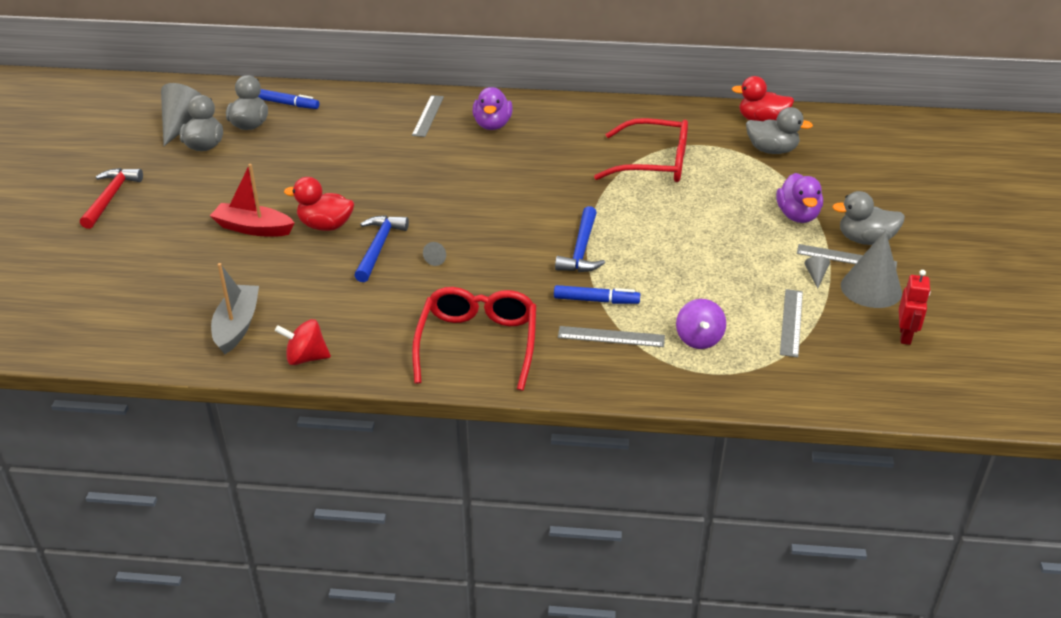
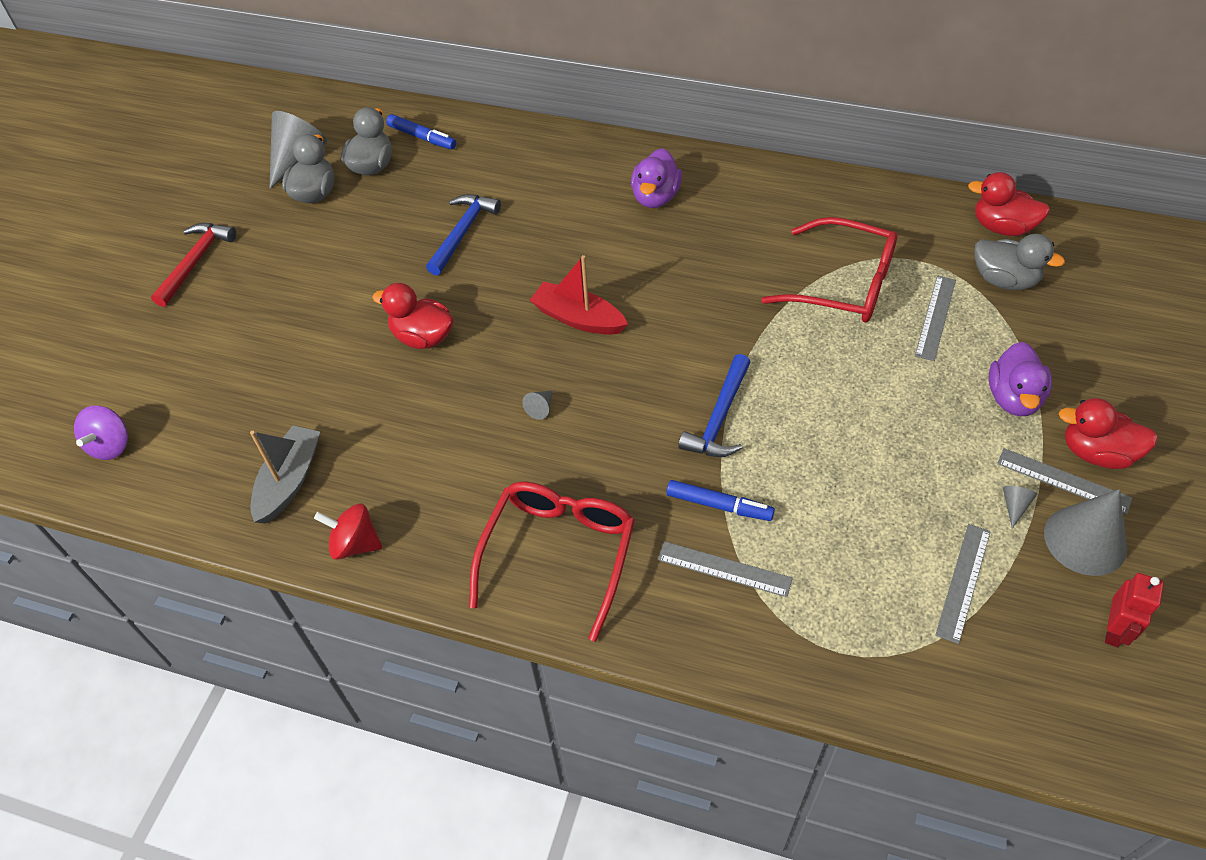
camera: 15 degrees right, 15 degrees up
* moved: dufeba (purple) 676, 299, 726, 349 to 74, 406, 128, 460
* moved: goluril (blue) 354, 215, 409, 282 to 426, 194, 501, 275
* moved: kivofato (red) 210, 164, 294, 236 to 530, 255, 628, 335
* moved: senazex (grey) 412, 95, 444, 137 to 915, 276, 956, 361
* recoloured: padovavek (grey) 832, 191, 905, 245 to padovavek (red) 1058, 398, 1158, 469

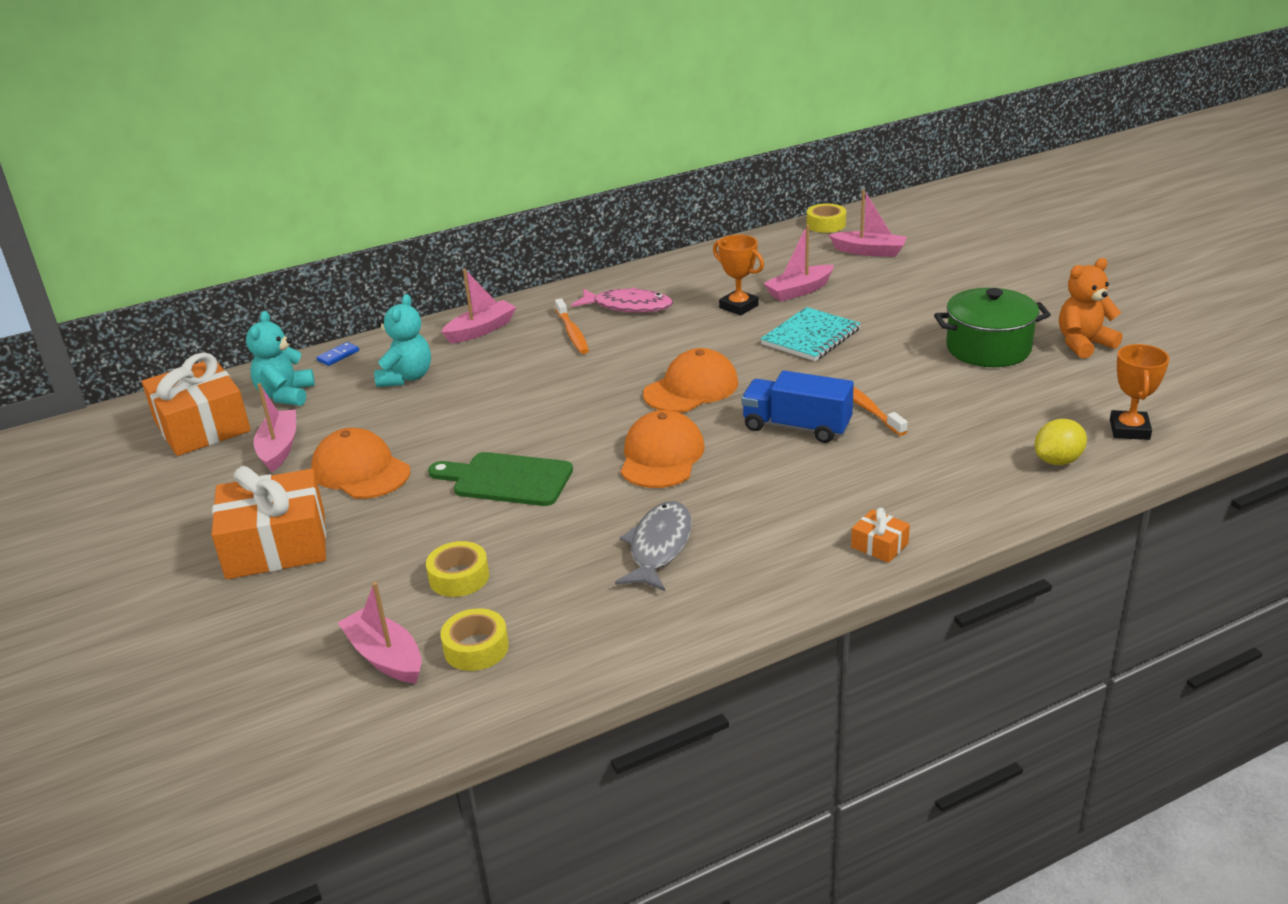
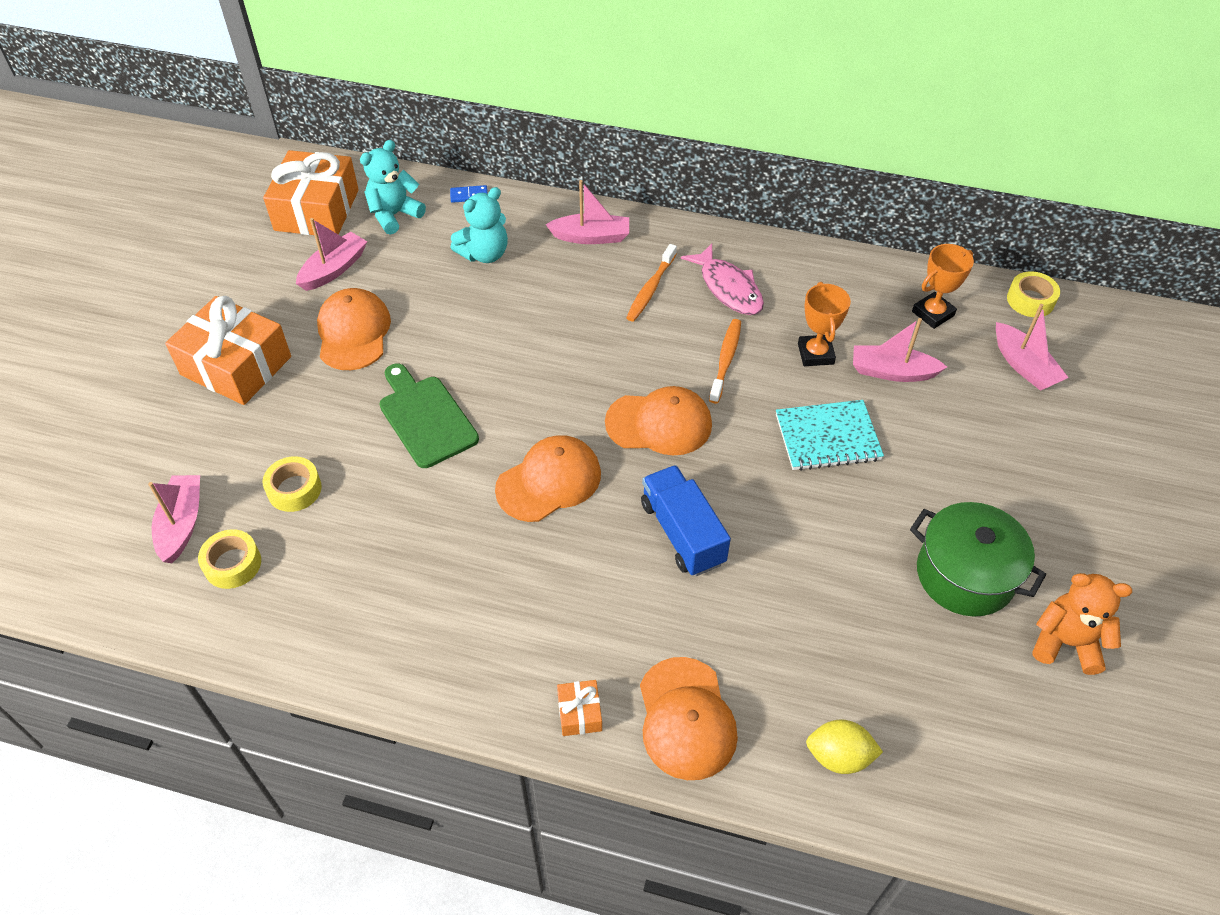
camera: 40 degrees right, 20 degrees up
* added: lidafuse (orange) 640, 657, 738, 780
* moved: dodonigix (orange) 838, 378, 908, 436 to 709, 319, 741, 404
* moved: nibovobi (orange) 1110, 344, 1169, 440 to 912, 244, 974, 329
* removed: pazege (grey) 615, 501, 692, 591

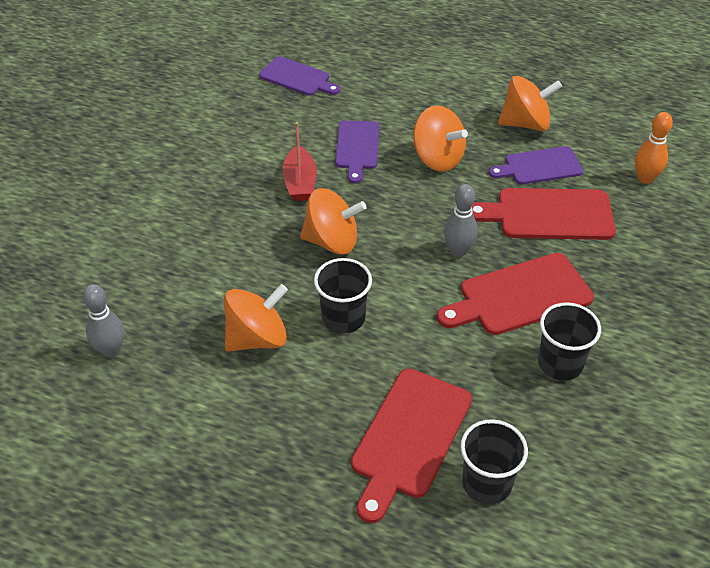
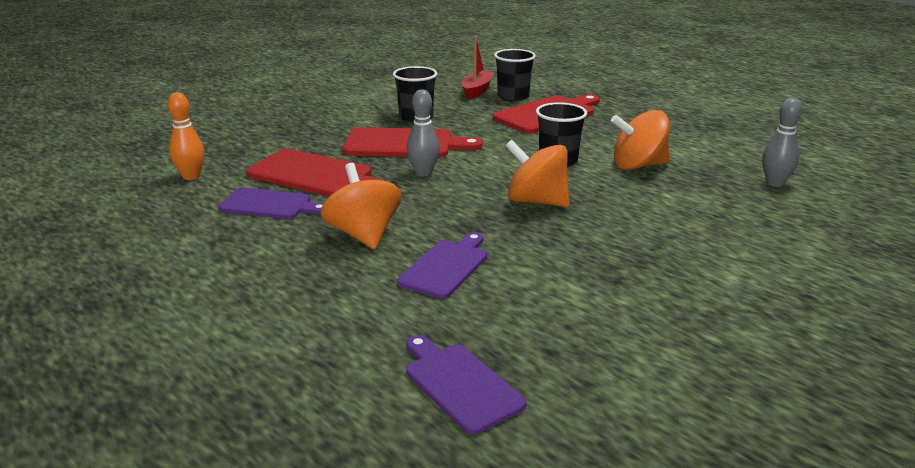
camera: 155 degrees left, 20 degrees down
* moved: kivofato (red) 282, 122, 317, 201 to 461, 36, 494, 99
* removed: dufeba (orange) 498, 76, 562, 131

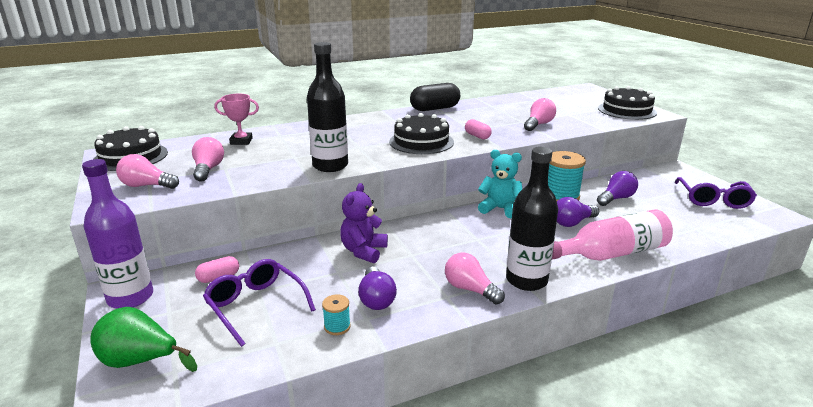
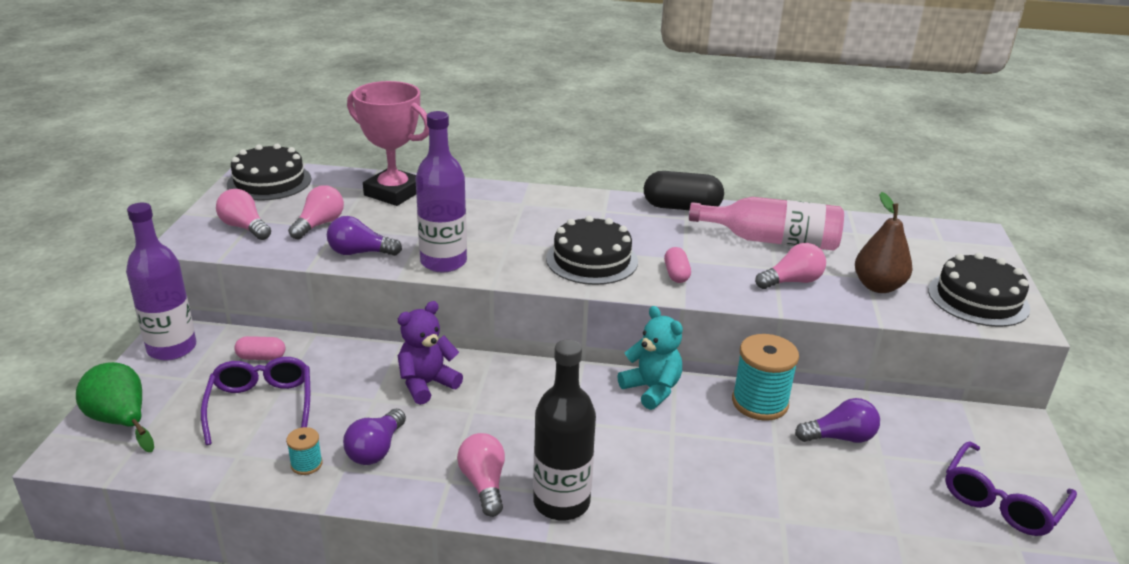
camera: 30 degrees right, 5 degrees up
* moved: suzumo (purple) 557, 197, 599, 227 to 327, 216, 402, 256
* resized: nibovobi (pink) 214, 94, 259, 145 = 347, 81, 429, 206 x1.82
* recoloured: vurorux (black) 307, 42, 348, 172 to vurorux (purple) 416, 111, 467, 272
* moved: vurorux (pink) 552, 209, 673, 261 to 689, 197, 844, 251
* added: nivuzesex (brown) 855, 192, 913, 293

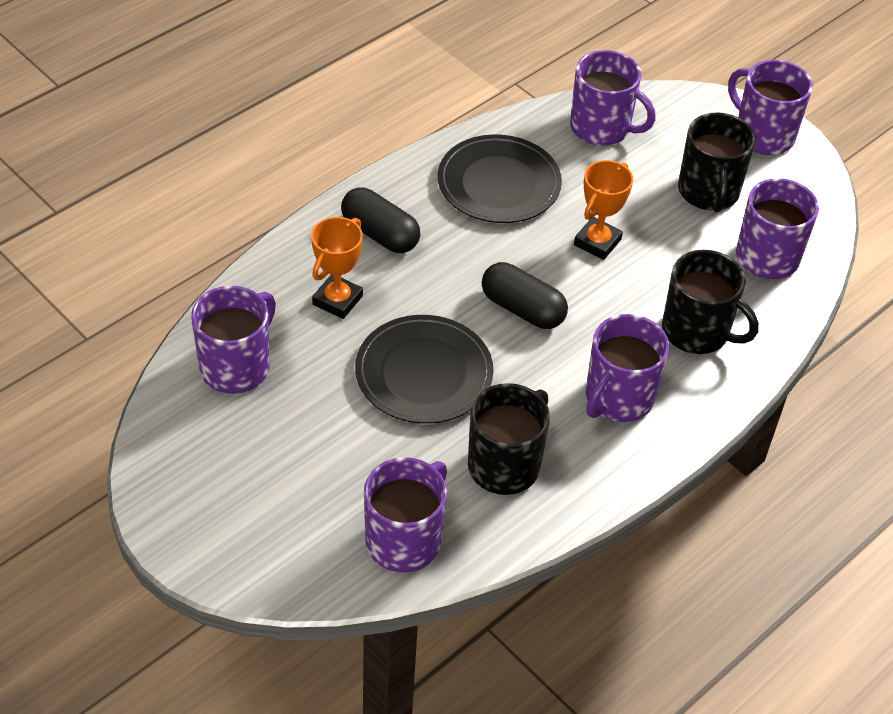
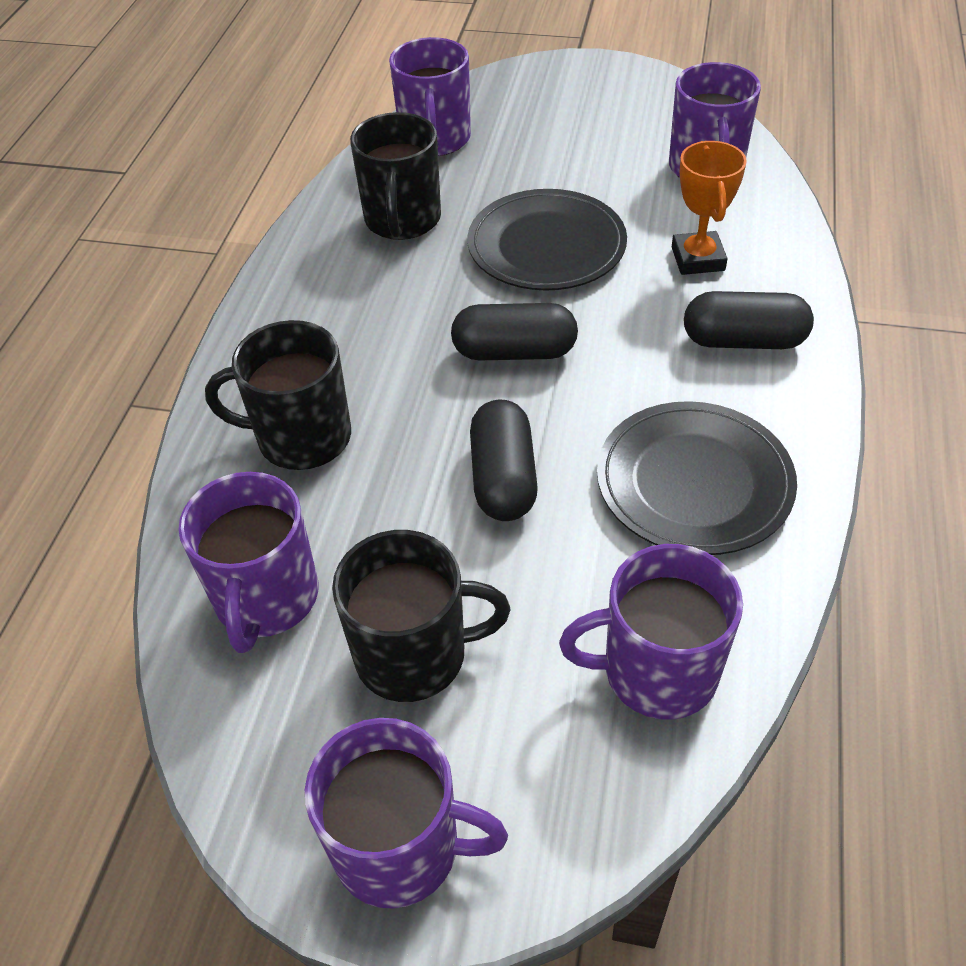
camera: 150 degrees right, 0 degrees up
* turned: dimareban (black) 678, 113, 756, 213 = 332, 530, 510, 702 120 degrees clockwise
* replaced: nibovobi (orange) 574, 160, 633, 260 to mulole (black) 470, 400, 538, 521
* removed: dimareban (purple) 586, 314, 669, 422

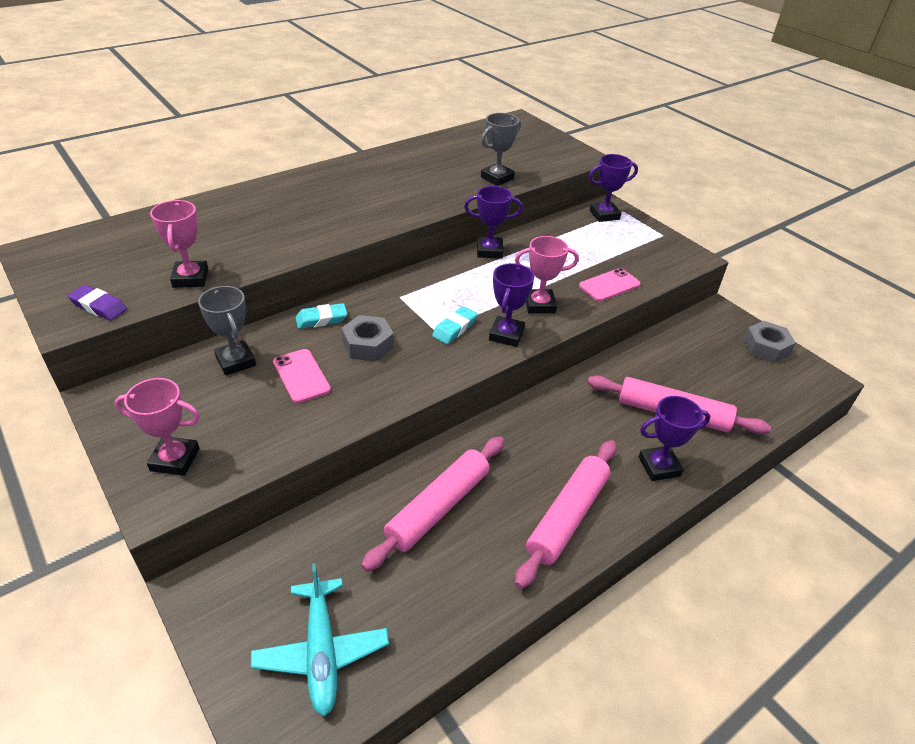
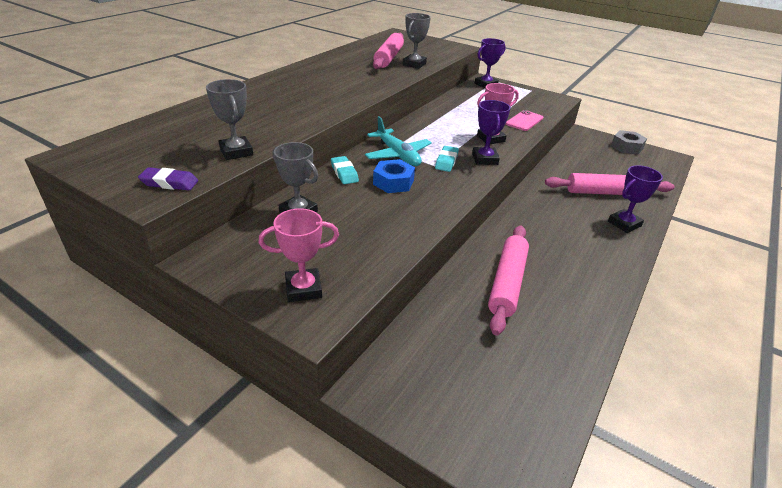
camera: 20 degrees left, 5 degrees down
* recoloured: nibovobi (pink) 150, 200, 208, 288 to nibovobi (grey) 206, 79, 253, 160
* turned: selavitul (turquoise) 296, 303, 347, 329 = 331, 156, 359, 184 75 degrees counterclockwise
* moved: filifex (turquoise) 251, 563, 389, 717 to 365, 116, 432, 166
* moved: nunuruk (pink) 515, 440, 617, 589 to 373, 33, 404, 69
* recoloured: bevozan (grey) 341, 315, 394, 361 to bevozan (blue) 373, 159, 415, 193
* removed: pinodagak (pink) 273, 349, 331, 403
* removed: nibovobi (purple) 464, 186, 523, 258

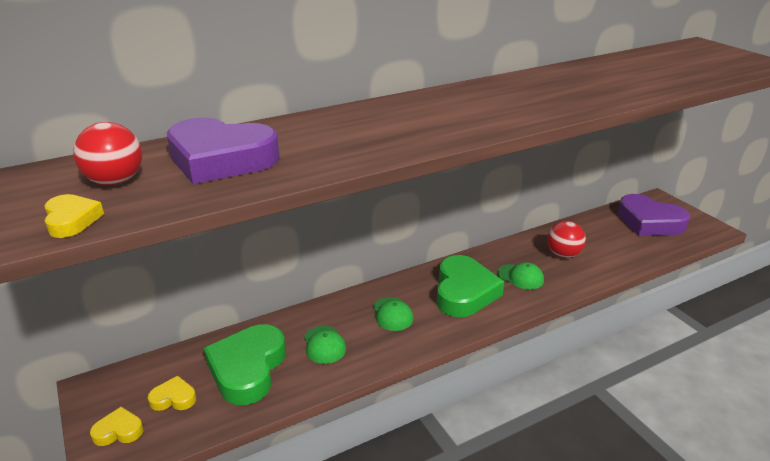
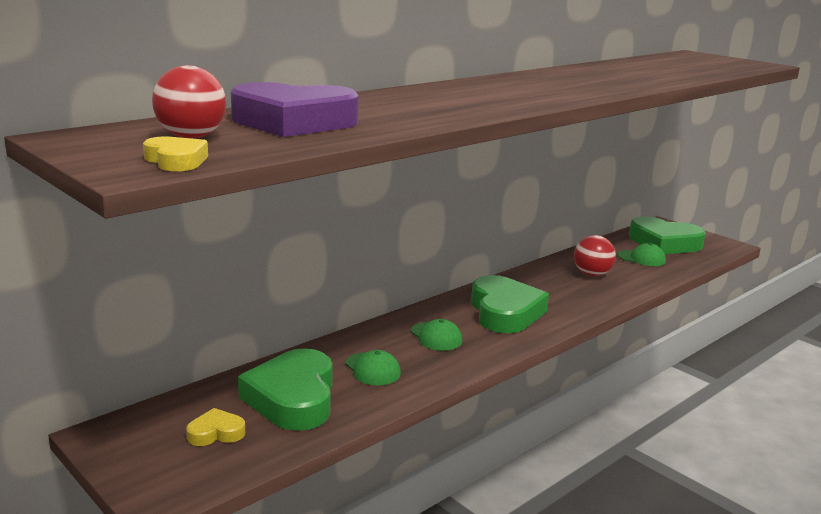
camera: 15 degrees left, 10 degrees down
* moved: lidafuse (green) 497, 262, 544, 290 to 618, 243, 666, 266
* recoloured: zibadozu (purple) 618, 194, 690, 236 to zibadozu (green) 629, 216, 706, 254
* removed: zibadozu (yellow) 90, 407, 143, 446

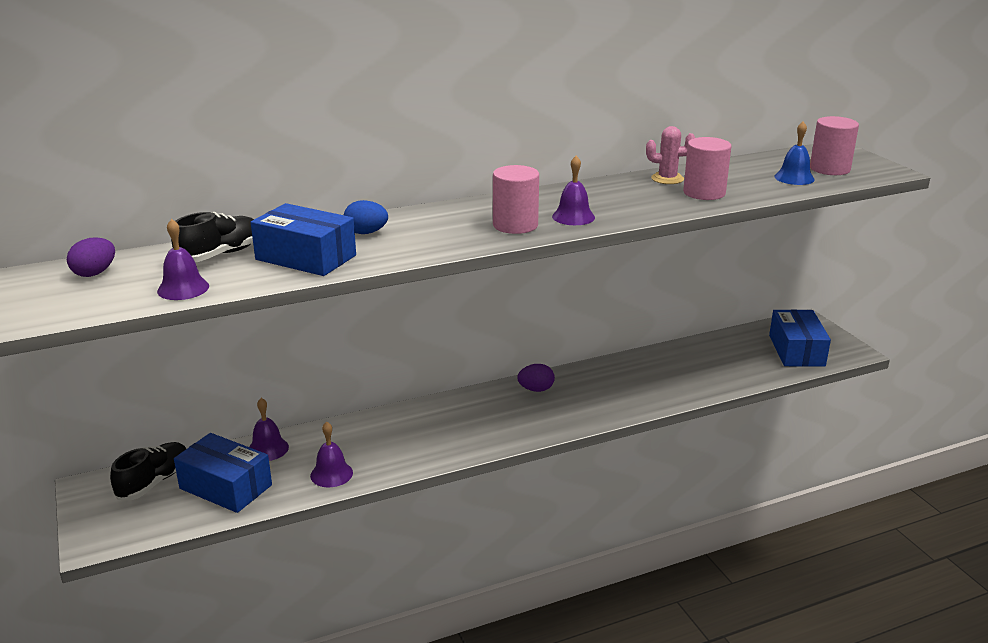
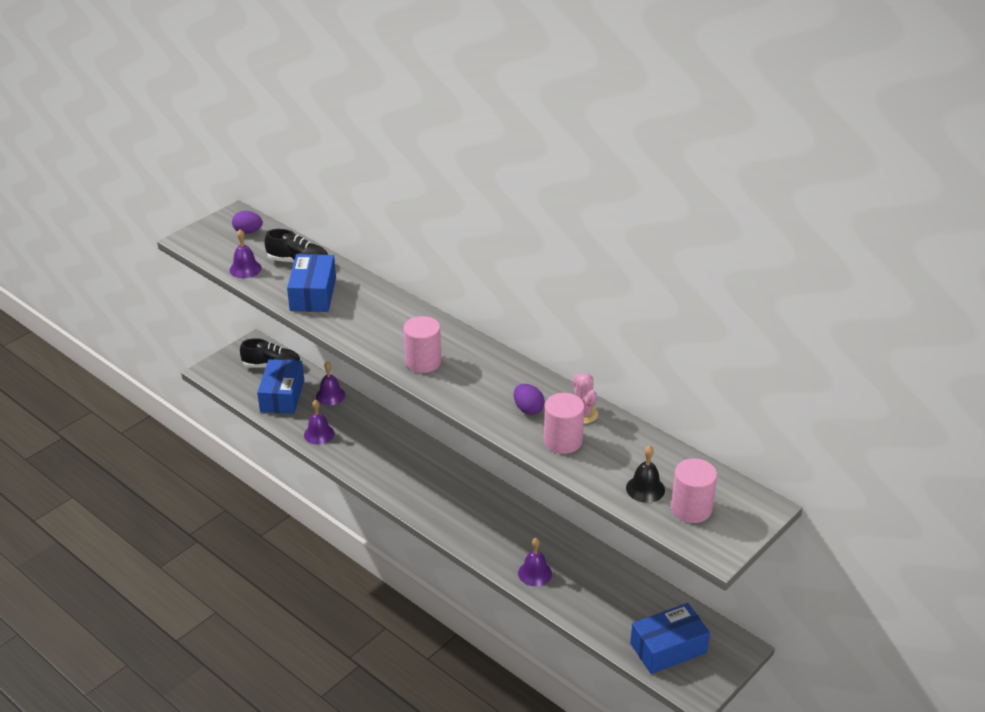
camera: 65 degrees right, 10 degrees up
* moved: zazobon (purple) 517, 364, 555, 392 to 514, 384, 545, 415
* moved: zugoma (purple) 552, 156, 595, 225 to 518, 538, 552, 586
* recoloured: zugoma (blue) 774, 121, 815, 185 to zugoma (black) 626, 446, 665, 503
* removed: zazobon (blue) 344, 200, 388, 234

